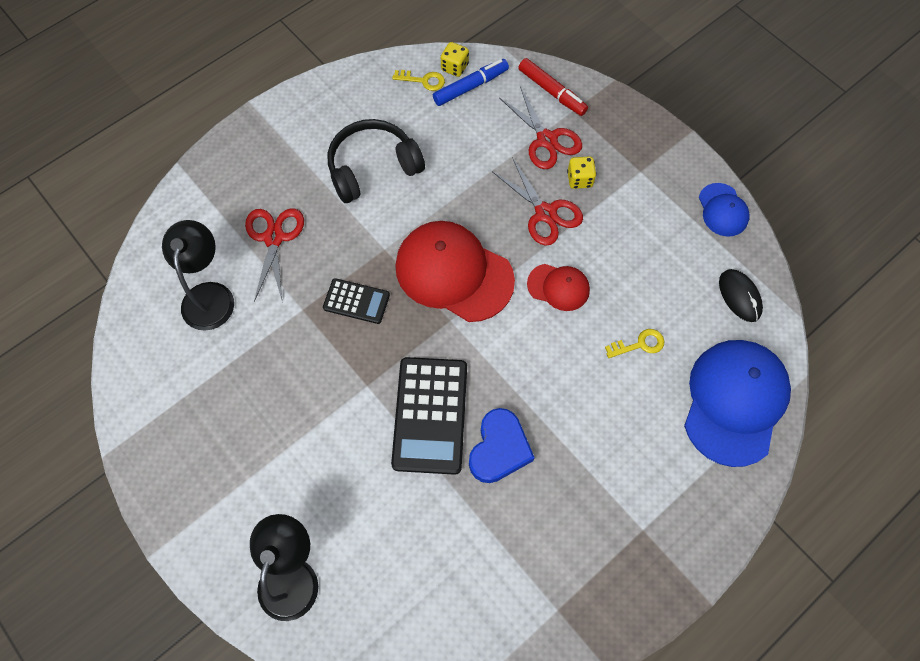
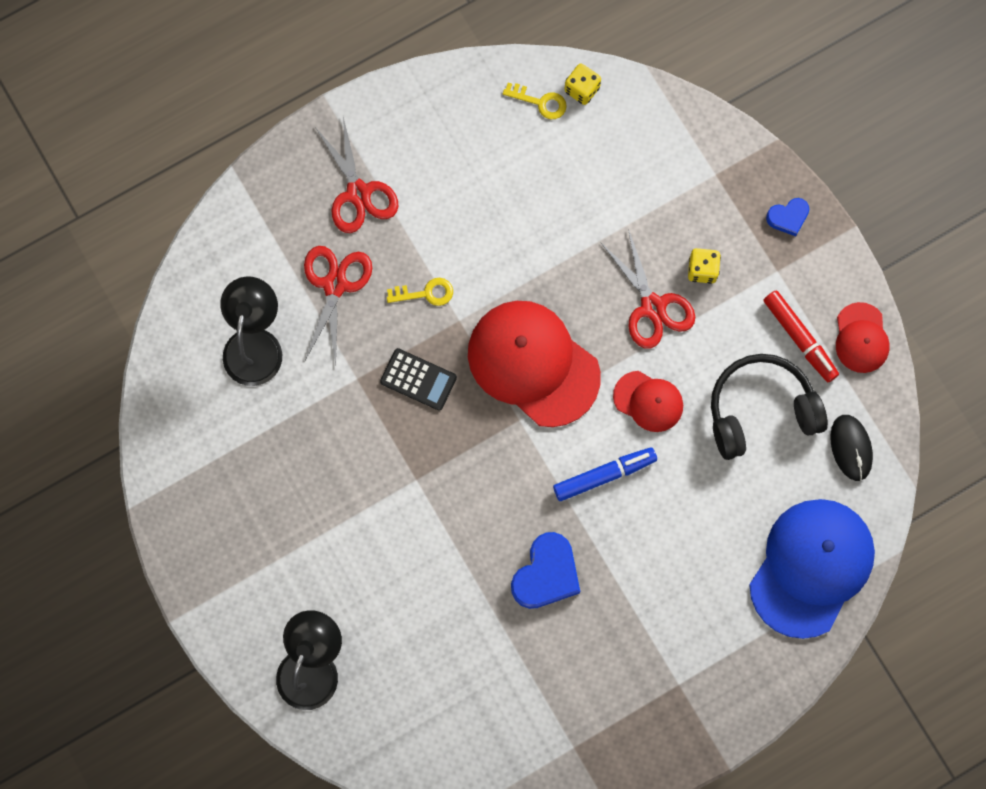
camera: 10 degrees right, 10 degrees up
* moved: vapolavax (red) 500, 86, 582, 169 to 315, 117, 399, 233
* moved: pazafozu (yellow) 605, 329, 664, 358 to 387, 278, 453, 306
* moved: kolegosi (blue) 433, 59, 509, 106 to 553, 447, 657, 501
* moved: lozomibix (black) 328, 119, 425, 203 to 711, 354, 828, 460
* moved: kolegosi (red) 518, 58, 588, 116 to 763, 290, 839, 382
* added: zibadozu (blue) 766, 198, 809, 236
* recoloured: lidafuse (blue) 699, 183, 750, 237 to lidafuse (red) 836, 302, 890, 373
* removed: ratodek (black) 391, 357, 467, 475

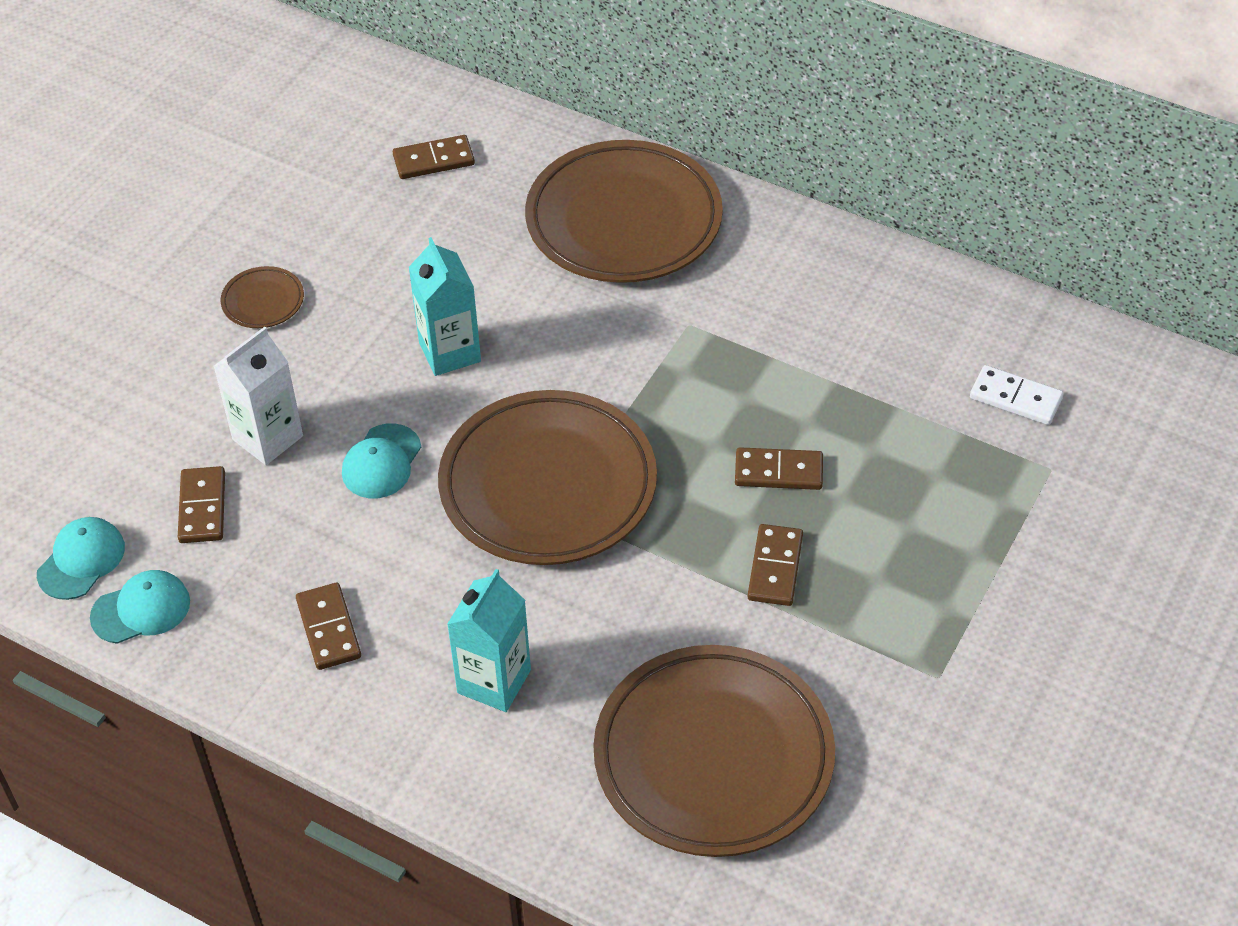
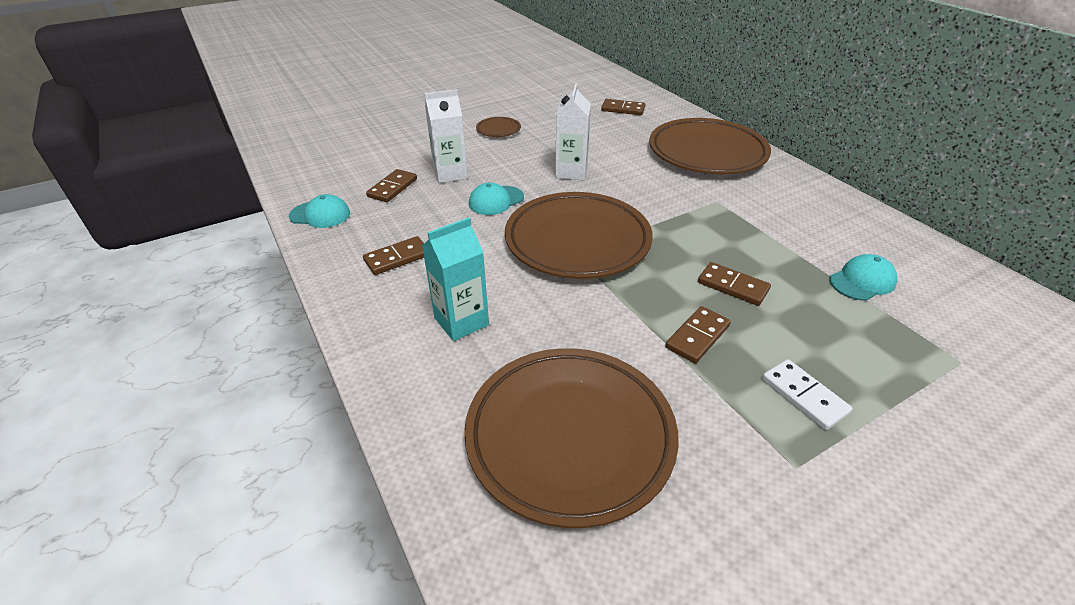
camera: 30 degrees right, 10 degrees down
* turned: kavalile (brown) 296, 583, 361, 670 = 363, 236, 424, 275 45 degrees clockwise
* recoloured: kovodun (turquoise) 409, 237, 481, 376 to kovodun (white) 555, 84, 591, 180
* moved: kavalile (white) 970, 365, 1063, 425 to 762, 359, 853, 430
* moved: lidafuse (turquoise) 37, 517, 125, 600 to 829, 254, 897, 301

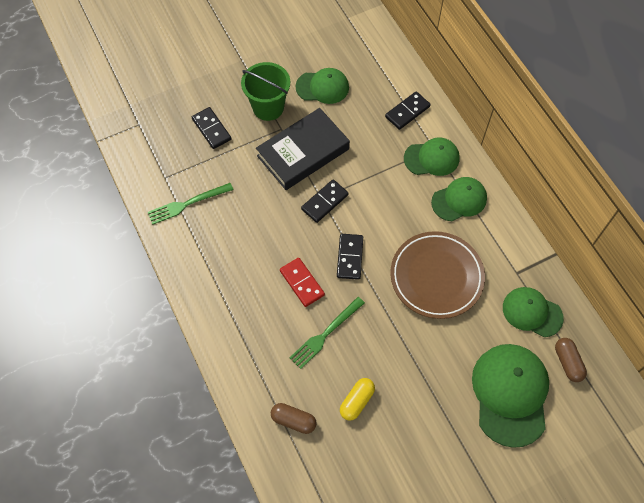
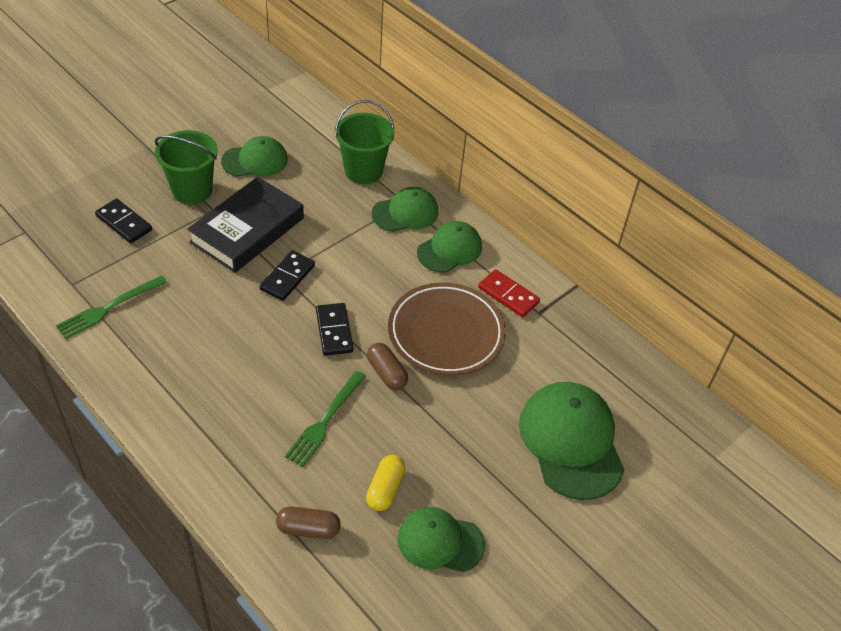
camera: 20 degrees left, 15 degrees down
* replaced: kavalile (black) 385, 91, 431, 130 to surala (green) 335, 100, 394, 184
* moved: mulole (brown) 555, 338, 587, 382 to 367, 343, 408, 390
* moved: lidafuse (green) 503, 287, 564, 337 to 397, 507, 485, 572
* moved: kavalile (red) 280, 258, 325, 307 to 478, 269, 540, 317

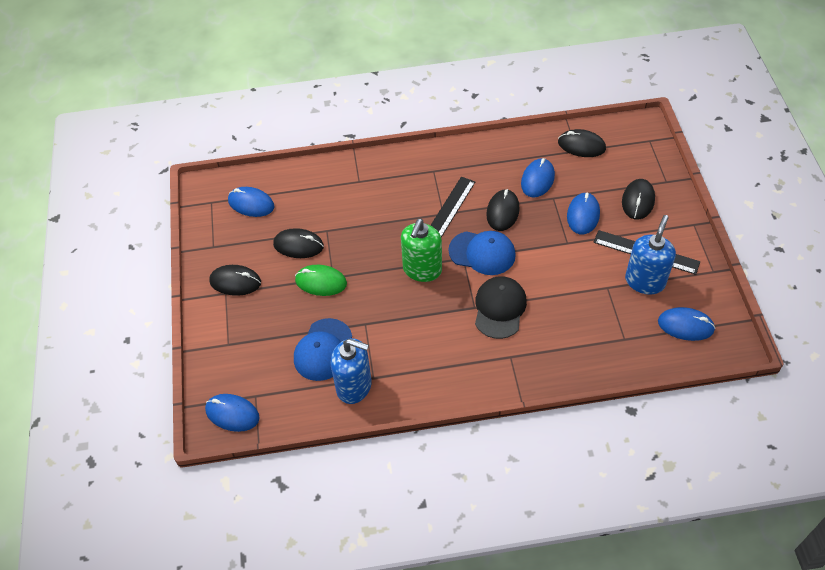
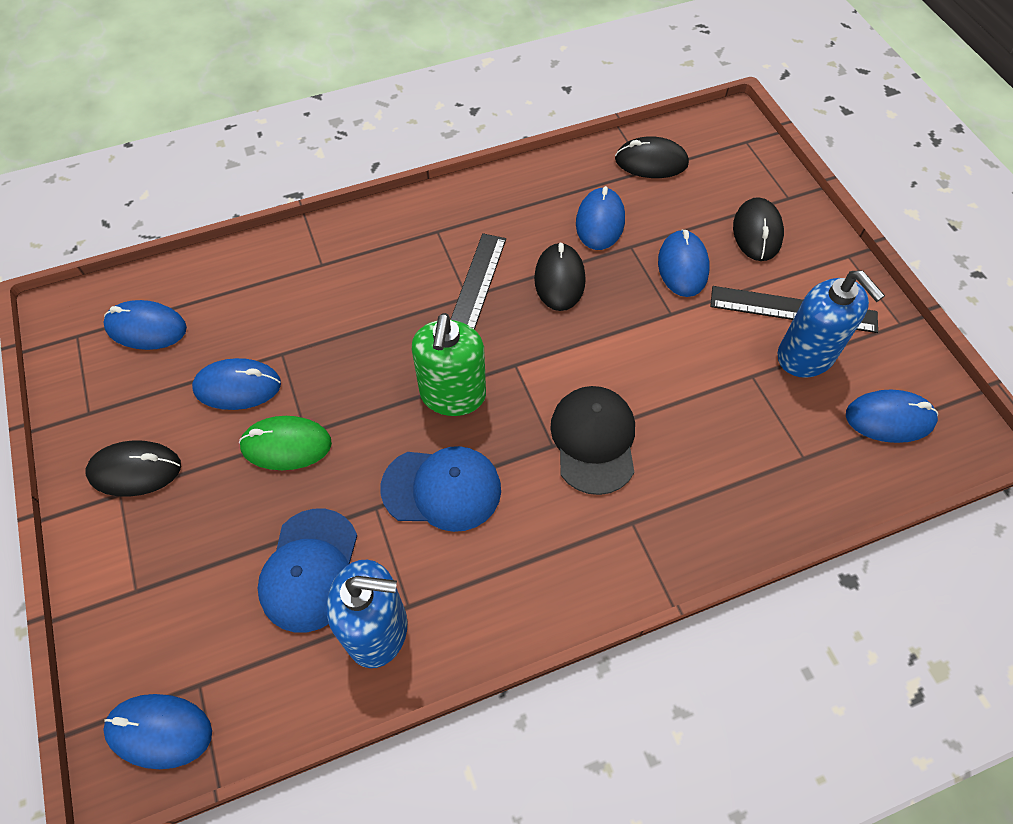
camera: 15 degrees left, 5 degrees up
* recoloured: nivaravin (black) 273, 228, 324, 258 to nivaravin (blue) 192, 358, 281, 410
* moved: lidafuse (blue) 448, 231, 516, 275 to 380, 446, 501, 532
* turned: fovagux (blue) 625, 215, 676, 295 = 778, 270, 885, 378 135 degrees clockwise

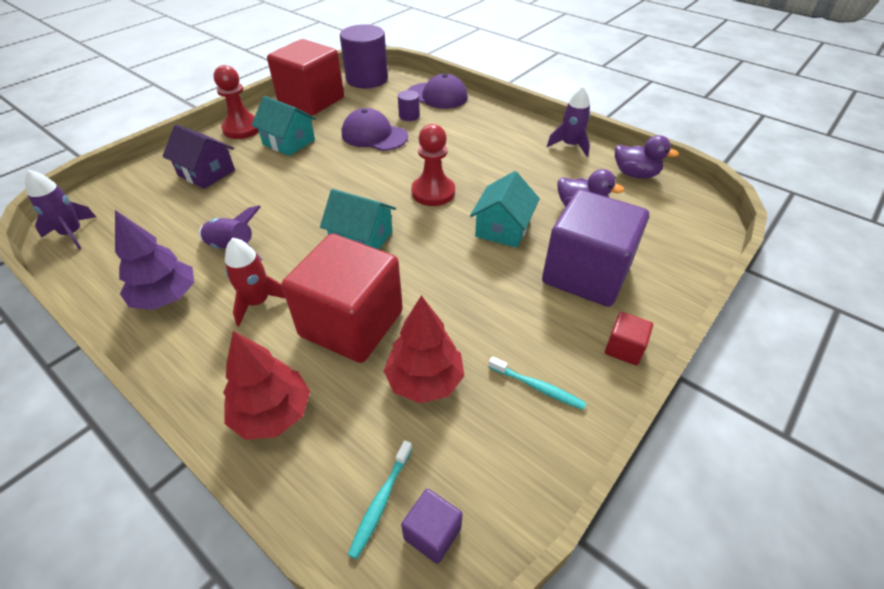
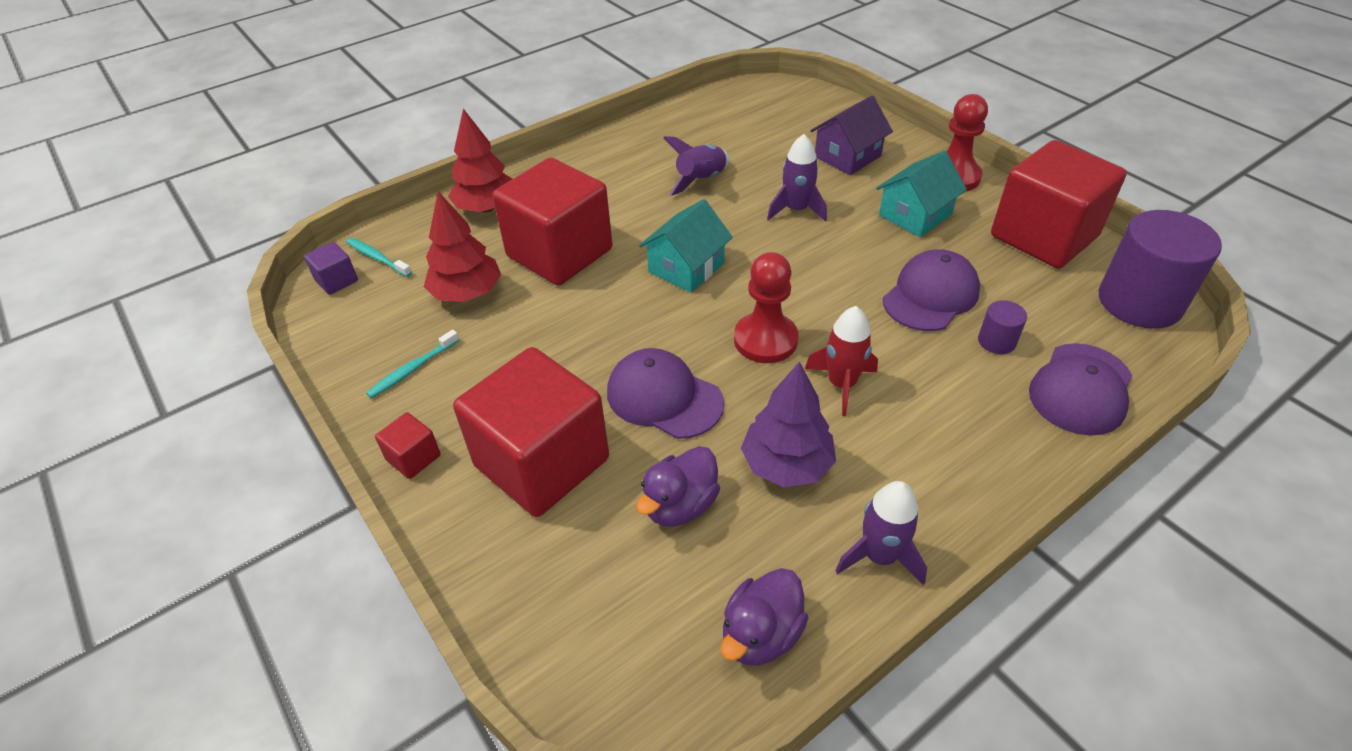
camera: 105 degrees right, 0 degrees up
* recoloured: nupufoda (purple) 542, 189, 649, 307 to nupufoda (red) 453, 347, 609, 517
* replaced: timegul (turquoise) 470, 171, 540, 248 to lidafuse (purple) 607, 348, 724, 439
* moved: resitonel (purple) 115, 210, 194, 310 to 741, 362, 836, 487
* moved: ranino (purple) 25, 170, 96, 250 to 767, 134, 827, 222
* moved: ranino (red) 225, 238, 286, 327 to 805, 306, 878, 416

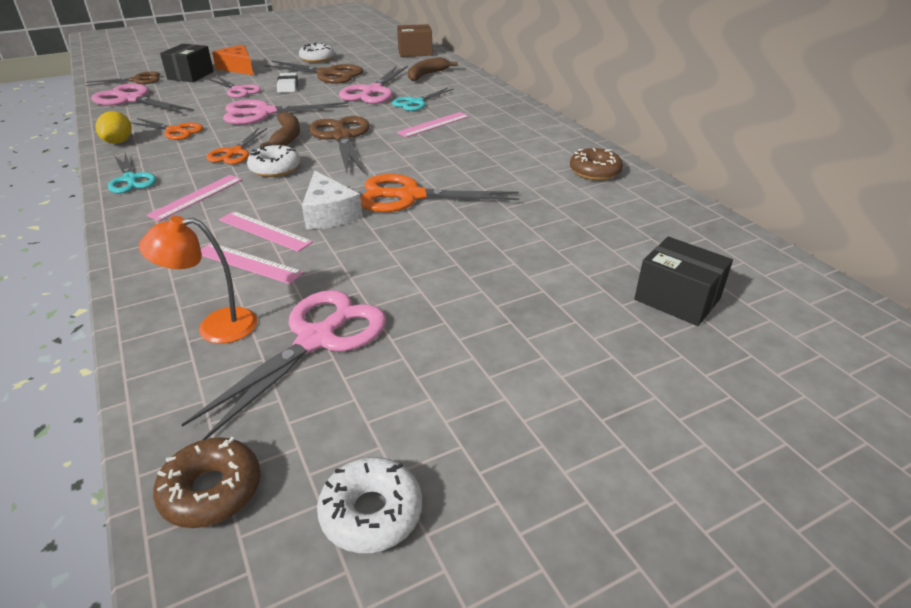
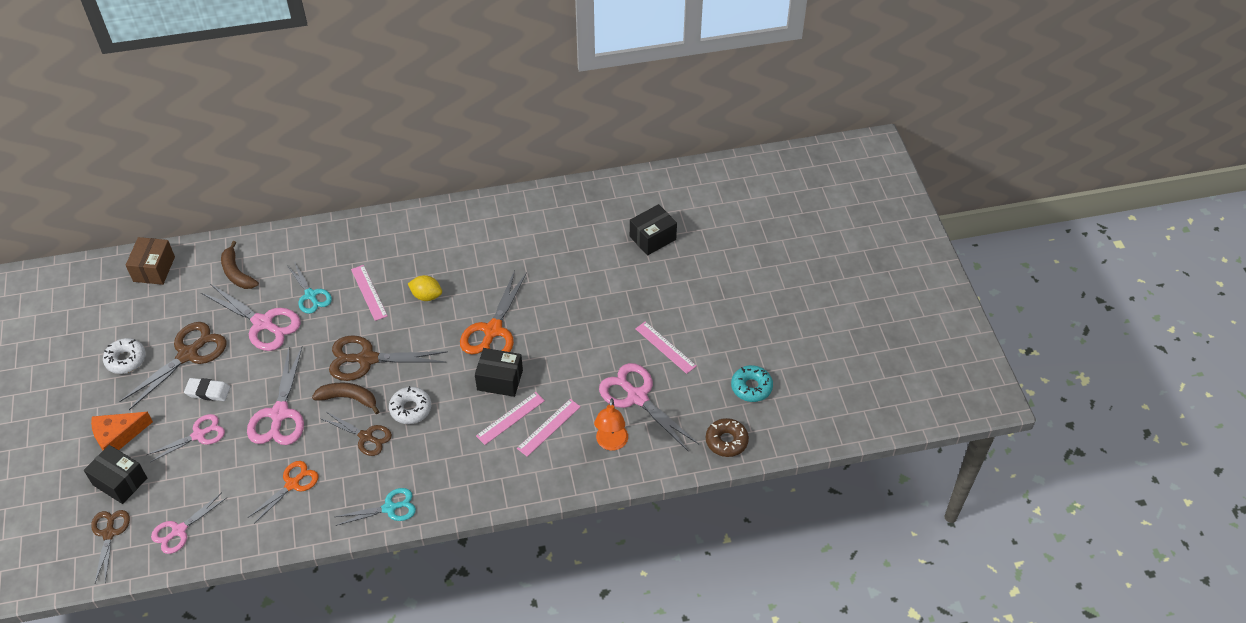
camera: 75 degrees left, 15 degrees up
* resized: vapolavax (pink) 91, 83, 194, 114 = 151, 493, 227, 554 x0.63
* recoloured: vapolavax (orange) 206, 128, 267, 164 to vapolavax (brown) 320, 411, 392, 456
* moved: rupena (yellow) 96, 111, 132, 144 to 408, 275, 442, 301
* replaced: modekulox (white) 302, 170, 362, 229 to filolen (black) 475, 348, 523, 397
* moved: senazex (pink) 147, 175, 242, 221 to 635, 321, 696, 374
* recoloured: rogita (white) 317, 457, 422, 553 to rogita (turquoise) 731, 365, 773, 402
* removed: rogita (brown) 570, 148, 623, 180

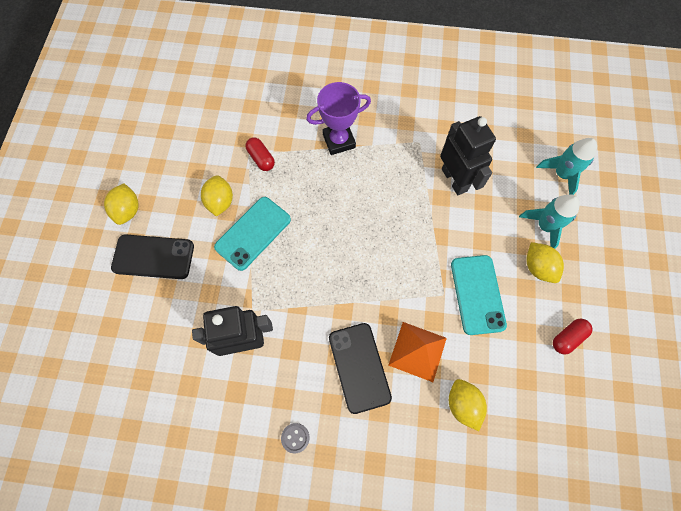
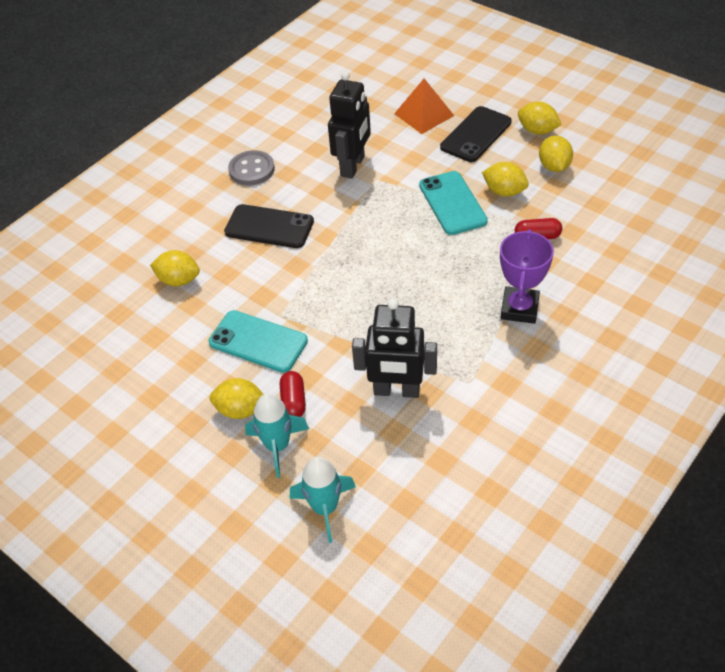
camera: 125 degrees right, 20 degrees down
* resized: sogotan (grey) 281, 423, 309, 454 = 228, 150, 275, 185 x1.79
* moved: mulole (red) 553, 318, 593, 354 to 280, 371, 306, 417
* moved: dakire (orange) 389, 322, 447, 382 to 394, 78, 454, 134
* added: rupena (yellow) 539, 136, 573, 172

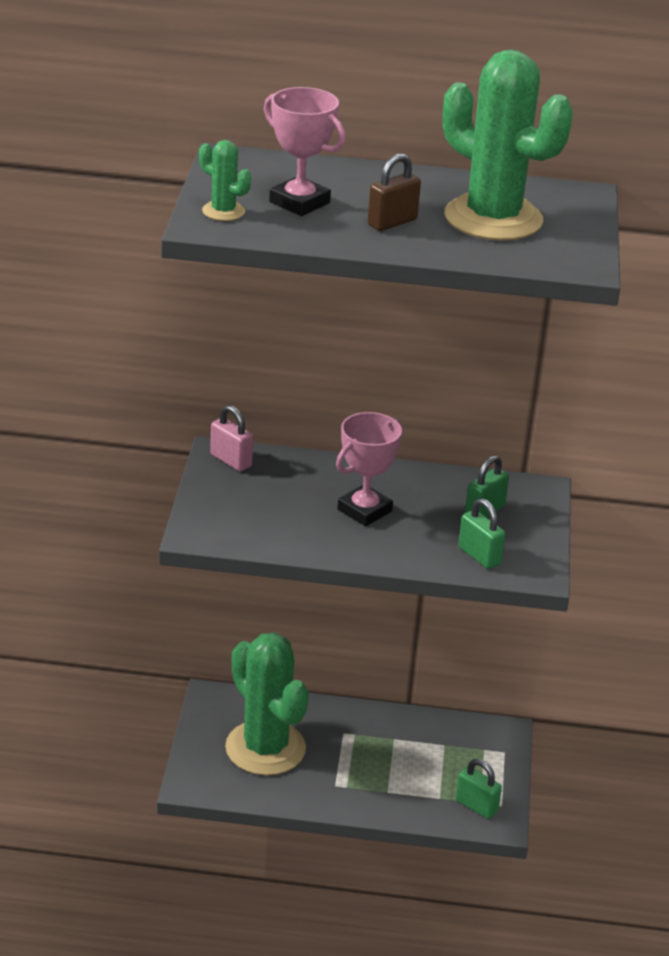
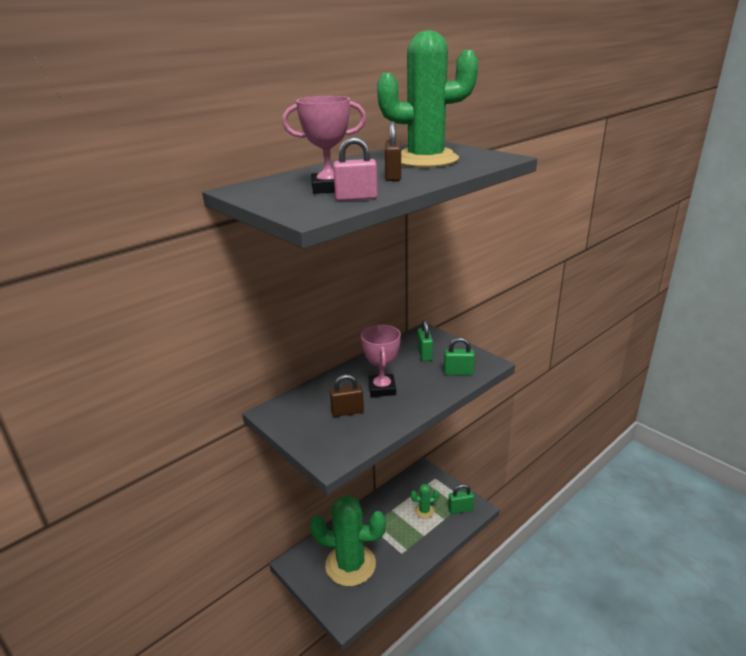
camera: 45 degrees left, 5 degrees down
* added: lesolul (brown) 330, 374, 364, 417
* moved: lesolul (pink) 210, 405, 253, 471 to 333, 137, 378, 201
* moved: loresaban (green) 199, 140, 251, 221 to 410, 484, 439, 518

